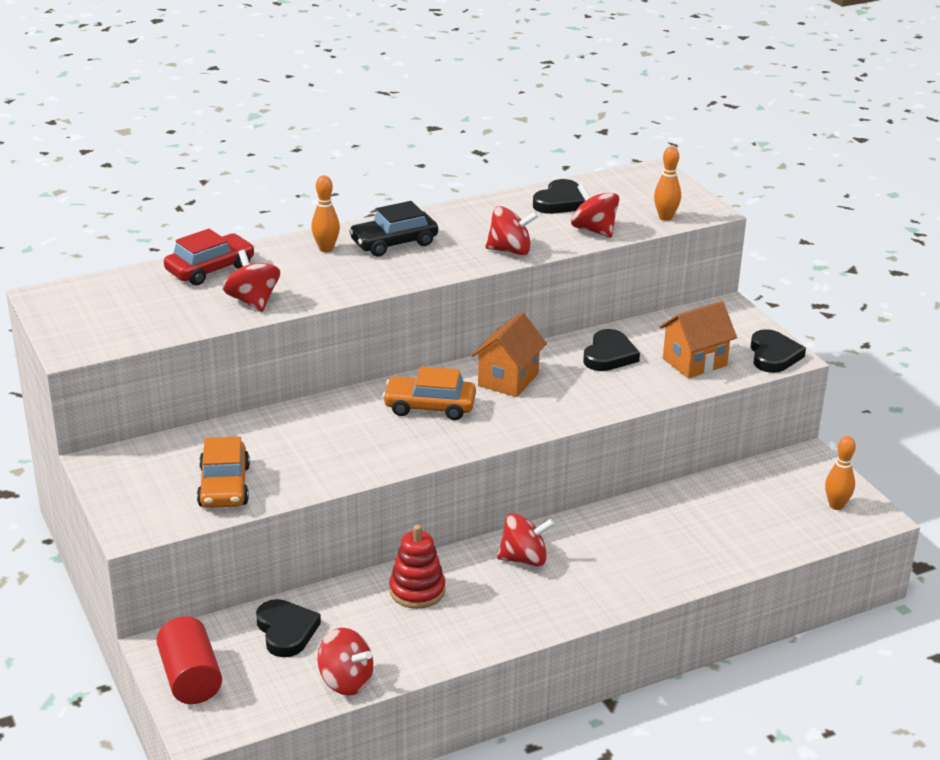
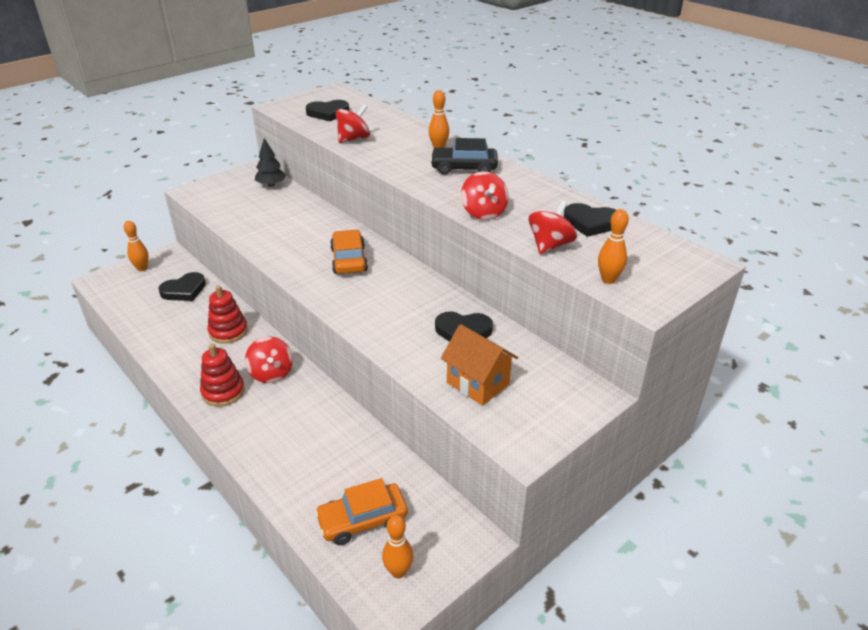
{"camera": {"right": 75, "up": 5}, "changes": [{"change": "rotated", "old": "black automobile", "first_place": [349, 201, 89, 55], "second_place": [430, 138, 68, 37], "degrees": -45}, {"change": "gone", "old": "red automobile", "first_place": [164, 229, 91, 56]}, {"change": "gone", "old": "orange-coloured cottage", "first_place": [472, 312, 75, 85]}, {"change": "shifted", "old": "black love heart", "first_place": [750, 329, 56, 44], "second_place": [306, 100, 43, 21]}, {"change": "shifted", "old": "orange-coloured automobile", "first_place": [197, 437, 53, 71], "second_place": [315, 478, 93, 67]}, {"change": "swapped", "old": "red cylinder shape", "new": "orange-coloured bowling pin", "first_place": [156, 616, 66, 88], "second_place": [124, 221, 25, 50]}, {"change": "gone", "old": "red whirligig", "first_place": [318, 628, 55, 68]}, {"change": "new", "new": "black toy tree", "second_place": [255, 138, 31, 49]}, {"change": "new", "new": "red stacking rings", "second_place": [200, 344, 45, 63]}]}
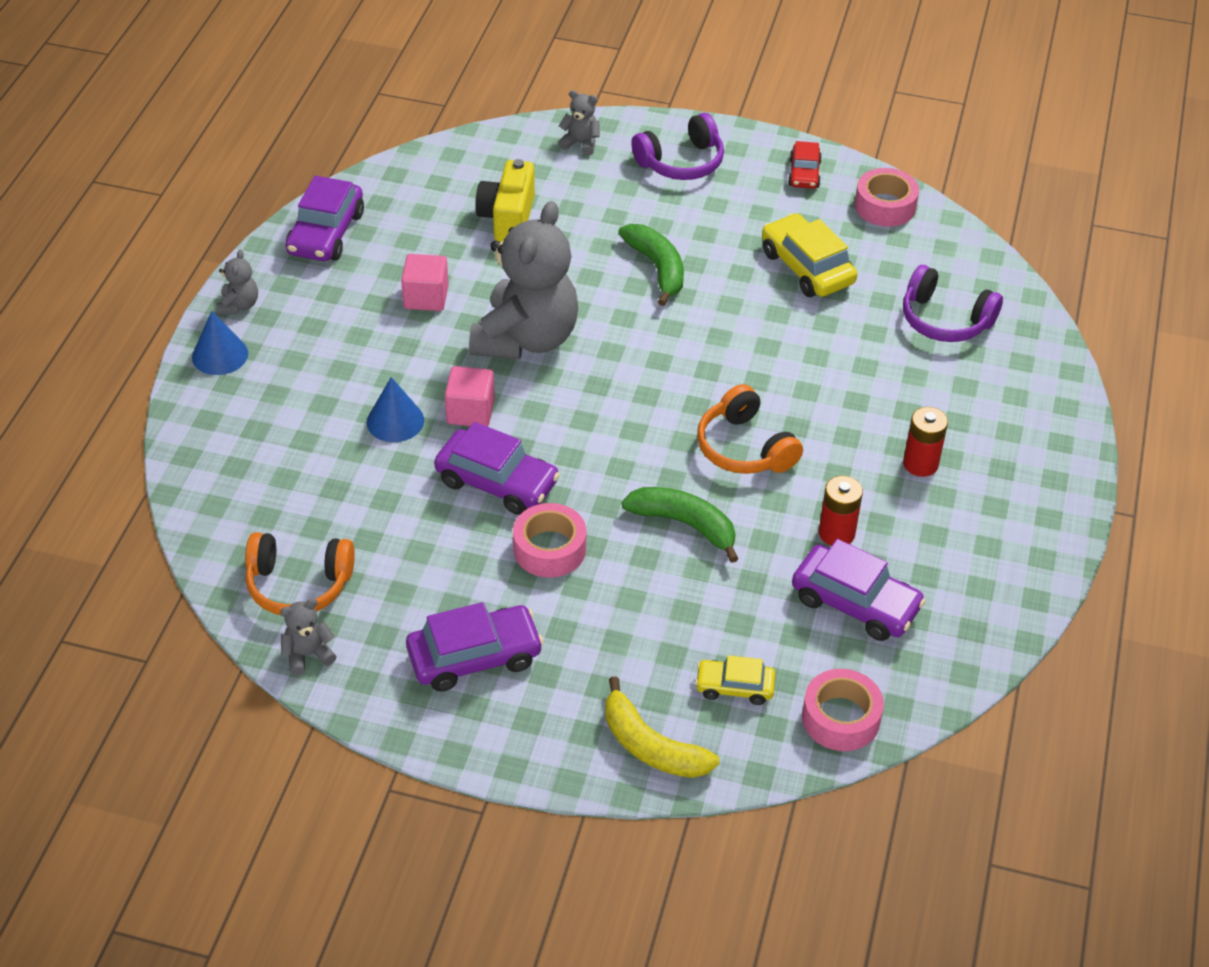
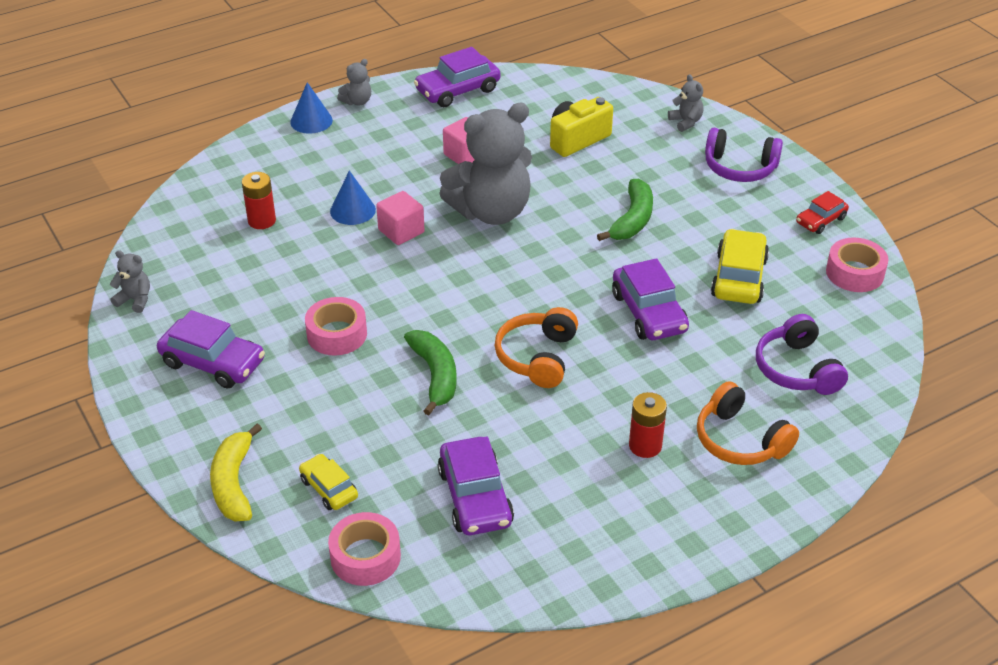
{"camera": {"right": 45, "up": -5}, "changes": [{"change": "shifted", "old": "violet automobile", "first_place": [434, 422, 126, 93], "second_place": [612, 258, 77, 82]}, {"change": "shifted", "old": "red power cell", "first_place": [819, 476, 44, 70], "second_place": [242, 172, 34, 57]}, {"change": "shifted", "old": "orange-coloured headset", "first_place": [245, 532, 110, 83], "second_place": [697, 381, 102, 84]}]}
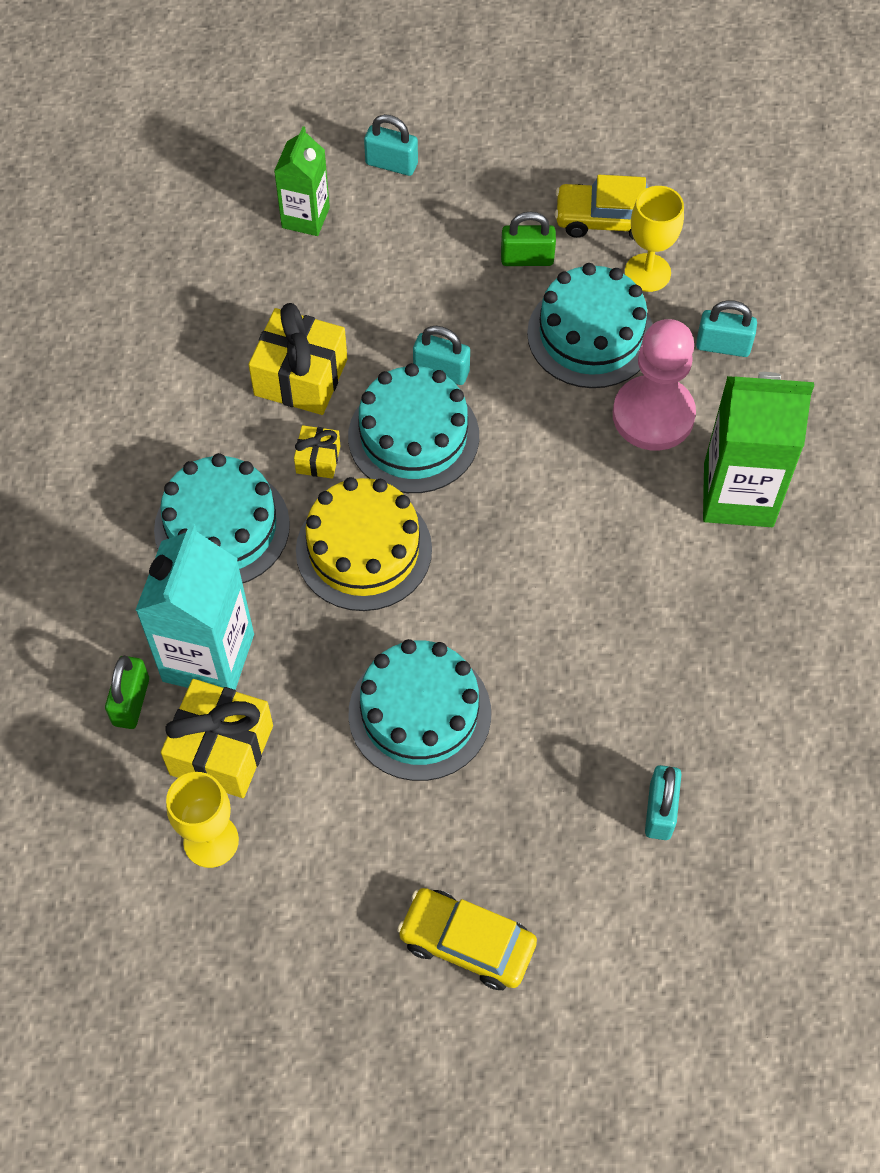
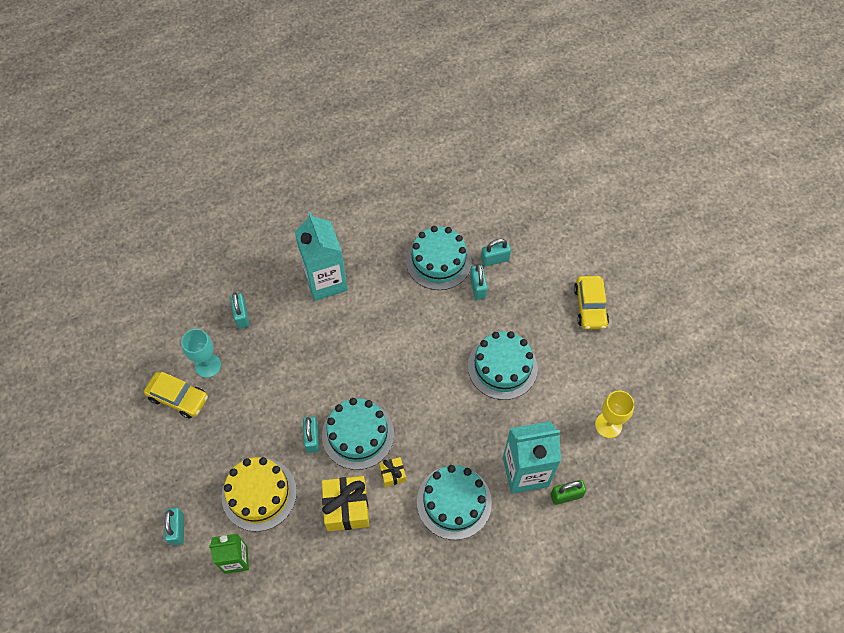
{"camera": {"right": -115, "up": 0}, "changes": [{"change": "rotated", "old": "yellow automobile", "first_place": [555, 175, 93, 65], "second_place": [144, 372, 64, 47], "degrees": -45}, {"change": "repainted", "old": "yellow goblet", "new": "aqua goblet", "first_place": [625, 186, 59, 106], "second_place": [181, 329, 40, 49]}, {"change": "gone", "old": "emerald lock", "first_place": [501, 211, 55, 55]}, {"change": "shifted", "old": "aqua layer cake", "first_place": [527, 263, 126, 125], "second_place": [406, 226, 66, 64]}, {"change": "gone", "old": "pink chess pawn", "first_place": [613, 319, 83, 132]}, {"change": "repainted", "old": "emerald juice carton", "new": "aqua juice carton", "first_place": [703, 372, 111, 155], "second_place": [295, 212, 53, 89]}, {"change": "shifted", "old": "yellow layer cake", "first_place": [296, 477, 136, 134], "second_place": [222, 457, 75, 75]}, {"change": "gone", "old": "yellow present", "first_place": [161, 679, 112, 119]}, {"change": "new", "new": "aqua lock", "second_place": [470, 264, 18, 36]}]}
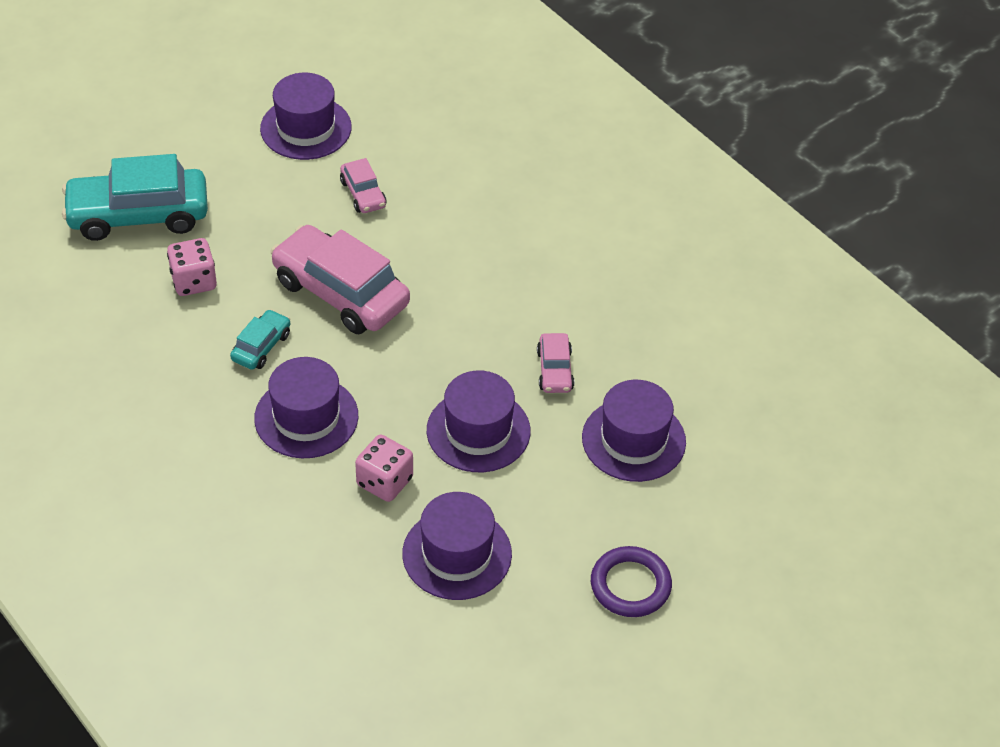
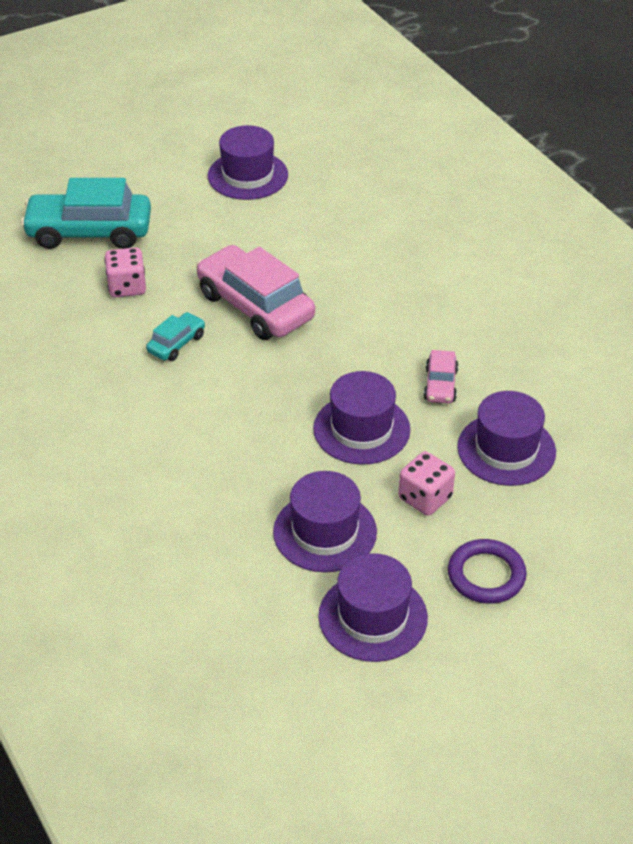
{"camera": {"right": 10, "up": -5}, "changes": [{"change": "gone", "old": "pink automobile", "first_place": [340, 158, 46, 55]}, {"change": "shifted", "old": "violet tall hat", "first_place": [254, 357, 104, 101], "second_place": [318, 553, 110, 109]}, {"change": "shifted", "old": "pink game die", "first_place": [355, 435, 58, 67], "second_place": [399, 451, 56, 65]}]}
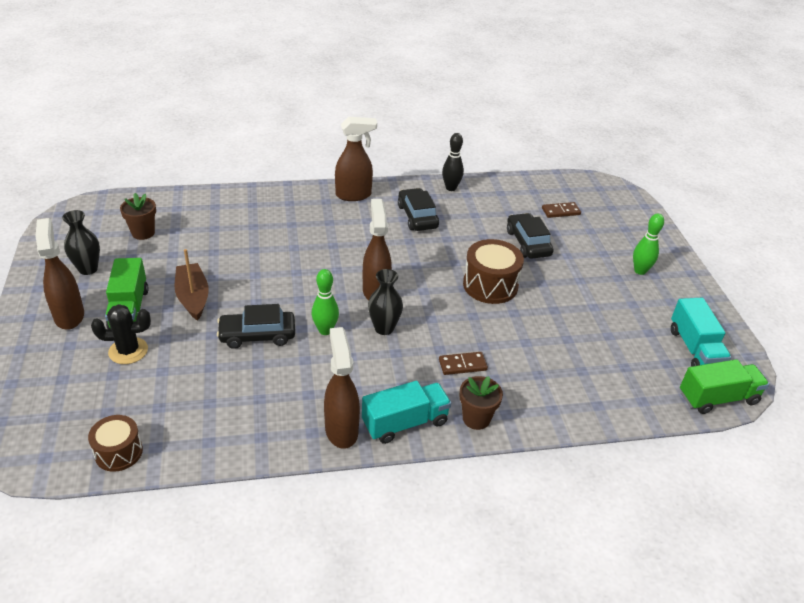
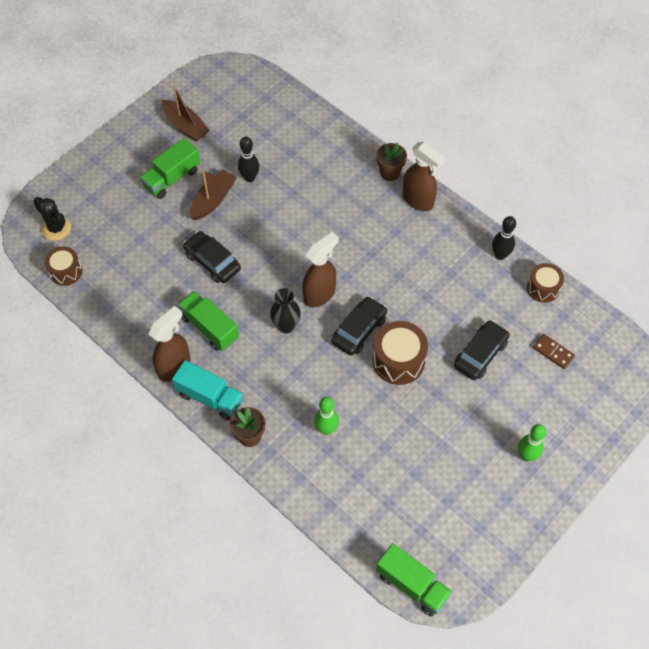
{"camera": {"right": 55, "up": 20}, "changes": [{"change": "shifted", "old": "black automobile", "first_place": [398, 188, 41, 43], "second_place": [331, 296, 56, 60]}, {"change": "shifted", "old": "brown plant pot", "first_place": [120, 193, 36, 47], "second_place": [377, 143, 30, 38]}, {"change": "swapped", "old": "black tall vase", "new": "brown sailboat", "first_place": [62, 210, 38, 65], "second_place": [162, 85, 47, 57]}, {"change": "gone", "old": "brown spray bottle", "first_place": [35, 218, 49, 112]}, {"change": "shifted", "old": "emerald bowling pin", "first_place": [312, 269, 27, 66], "second_place": [314, 397, 25, 38]}, {"change": "gone", "old": "aqua toy truck", "first_place": [671, 298, 60, 69]}, {"change": "shifted", "old": "black saguaro cactus", "first_place": [91, 304, 60, 60], "second_place": [33, 197, 38, 44]}, {"change": "gone", "old": "brown domino tile", "first_place": [439, 352, 49, 23]}, {"change": "new", "new": "black bowling pin", "second_place": [238, 137, 21, 45]}, {"change": "new", "new": "brown drum", "second_place": [527, 263, 37, 40]}, {"change": "new", "new": "emerald toy truck", "second_place": [178, 291, 61, 60]}]}
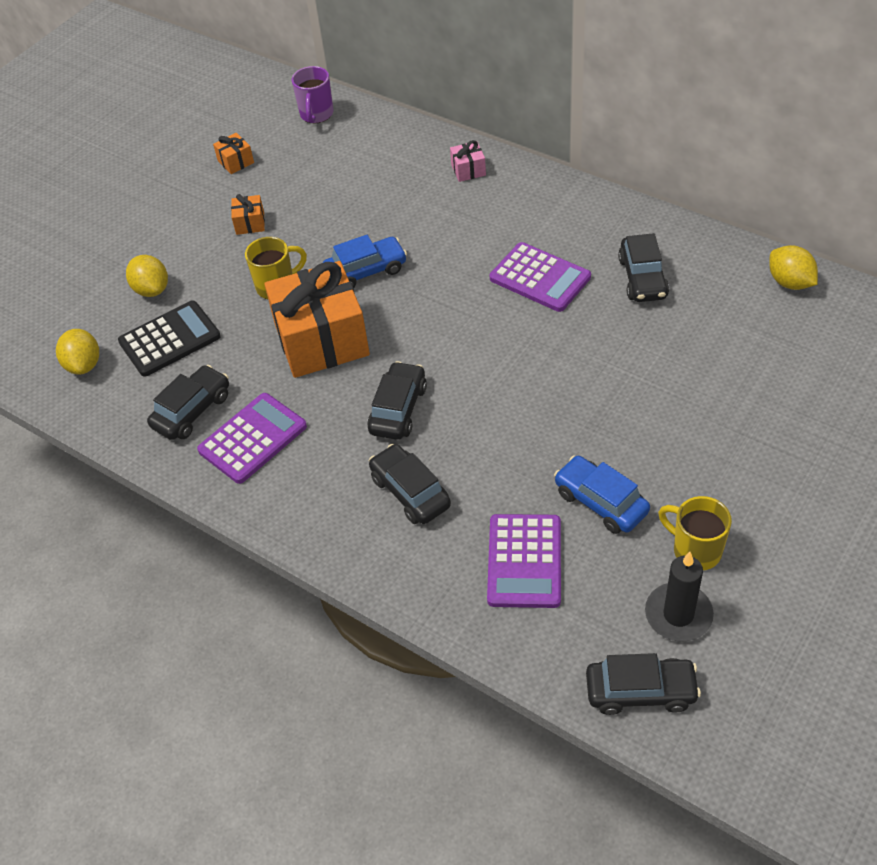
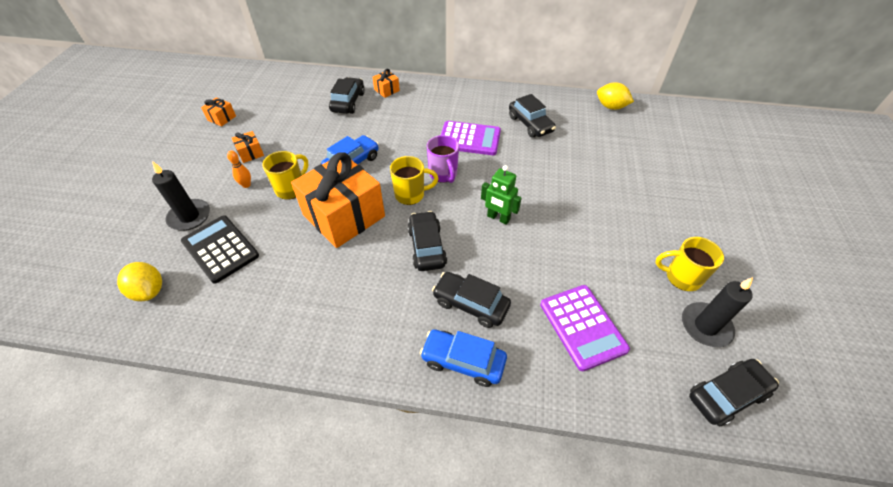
{"camera": {"right": -30, "up": 0}, "changes": [{"change": "shifted", "old": "violet coffee mug", "first_place": [292, 66, 41, 57], "second_place": [427, 135, 32, 48]}, {"change": "repainted", "old": "pink present", "new": "orange-coloured present", "first_place": [450, 140, 36, 42], "second_place": [373, 69, 27, 29]}, {"change": "swapped", "old": "yellow lemon", "new": "black wax candle", "first_place": [126, 255, 42, 42], "second_place": [152, 161, 58, 70]}, {"change": "rotated", "old": "black adding machine", "first_place": [118, 301, 103, 76], "second_place": [181, 215, 78, 69], "degrees": -75}, {"change": "shifted", "old": "black automobile", "first_place": [147, 365, 82, 75], "second_place": [329, 77, 36, 37]}, {"change": "gone", "old": "violet adding machine", "first_place": [197, 393, 110, 91]}, {"change": "shifted", "old": "blue automobile", "first_place": [554, 455, 96, 79], "second_place": [420, 329, 87, 58]}, {"change": "new", "new": "orange-coloured bowling pin", "second_place": [227, 151, 24, 37]}, {"change": "new", "new": "yellow coffee mug", "second_place": [390, 156, 49, 49]}, {"change": "new", "new": "emerald robot", "second_place": [481, 165, 41, 60]}]}
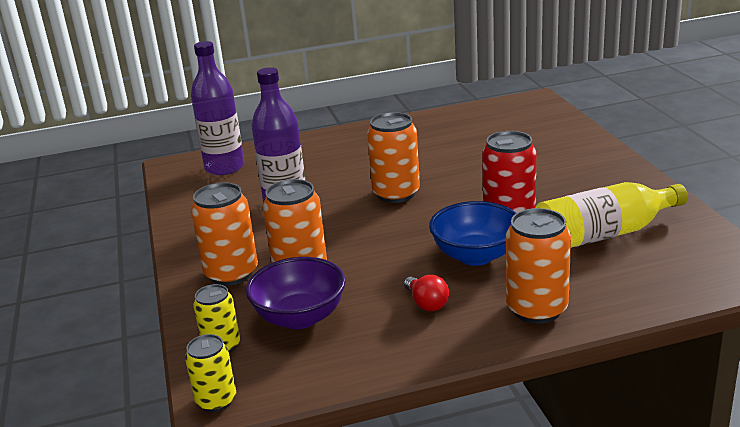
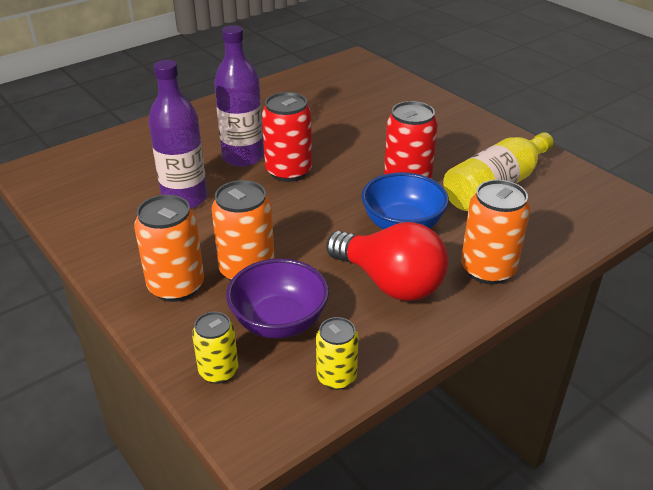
{"camera": {"right": -25, "up": 10}, "changes": [{"change": "shifted", "old": "violet bottle", "first_place": [191, 41, 53, 134], "second_place": [214, 25, 50, 142]}, {"change": "repainted", "old": "orange-coloured can", "new": "red can", "first_place": [367, 112, 53, 91], "second_place": [262, 92, 50, 90]}, {"change": "scaled", "old": "red light bulb", "first_place": [404, 275, 45, 36], "second_place": [326, 222, 122, 79], "factor": 2.19}, {"change": "shifted", "old": "yellow can", "first_place": [185, 334, 51, 78], "second_place": [316, 317, 43, 73]}]}
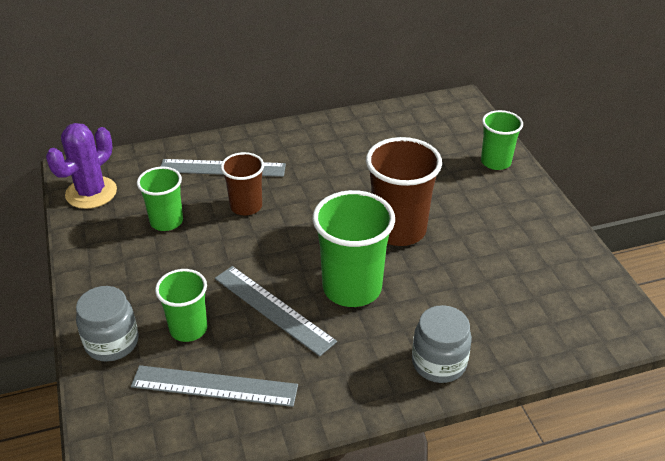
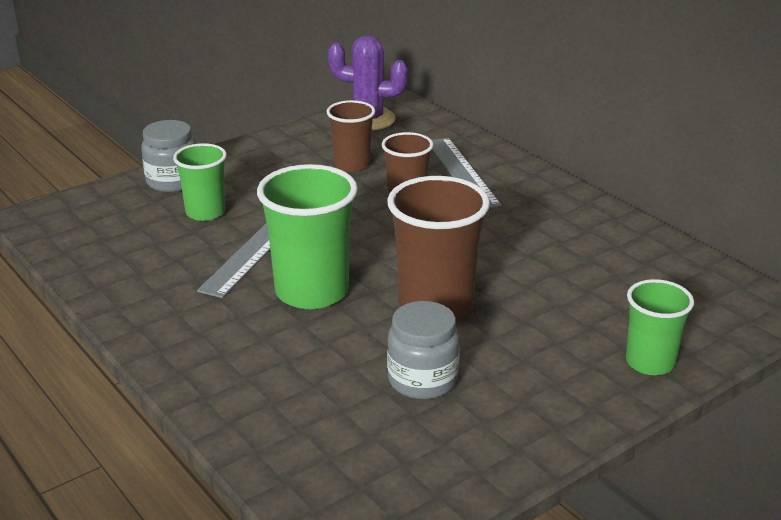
{"camera": {"right": 70, "up": -10}, "changes": [{"change": "repainted", "old": "emerald tumbler", "new": "brown tumbler", "first_place": [137, 167, 46, 64], "second_place": [326, 100, 49, 72]}, {"change": "shifted", "old": "grey preserve jar", "first_place": [412, 305, 60, 78], "second_place": [387, 301, 73, 98]}, {"change": "gone", "old": "grey ruler", "first_place": [131, 365, 167, 42]}]}
